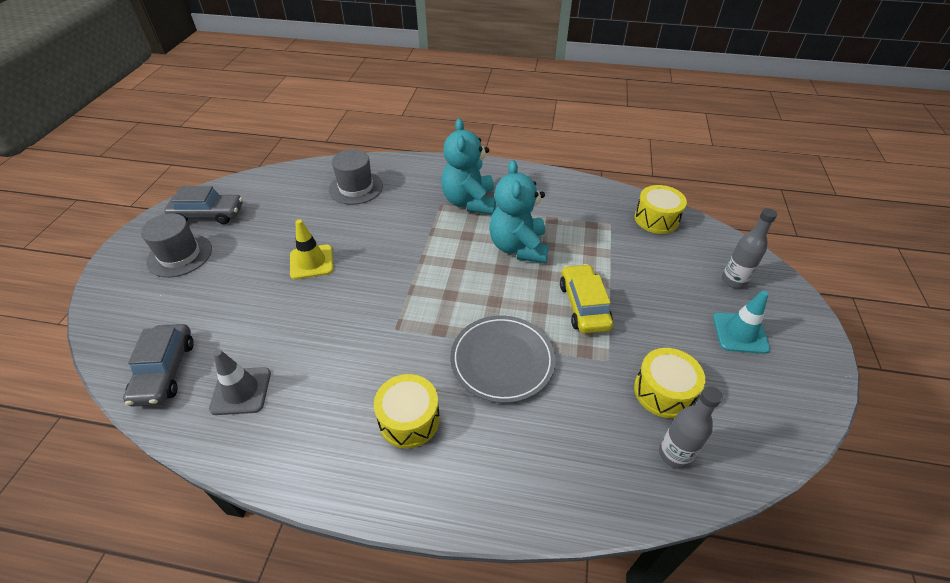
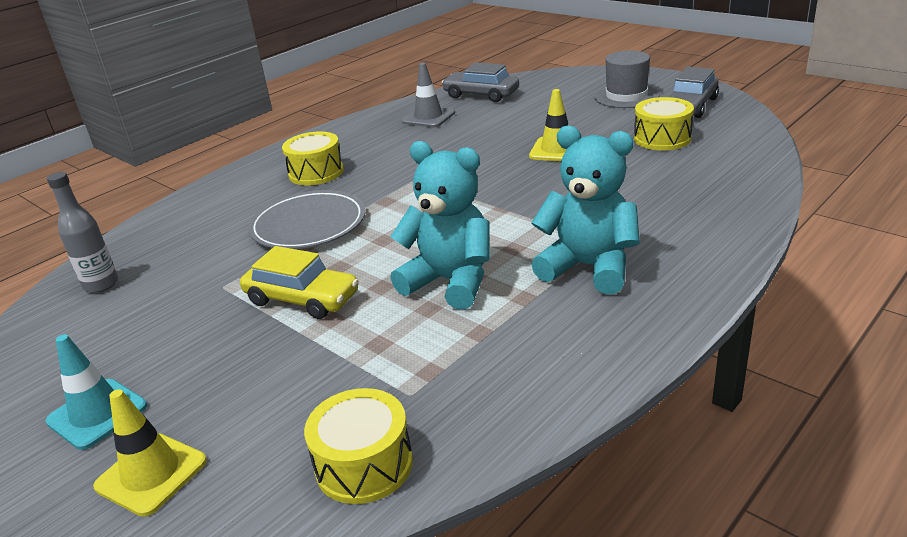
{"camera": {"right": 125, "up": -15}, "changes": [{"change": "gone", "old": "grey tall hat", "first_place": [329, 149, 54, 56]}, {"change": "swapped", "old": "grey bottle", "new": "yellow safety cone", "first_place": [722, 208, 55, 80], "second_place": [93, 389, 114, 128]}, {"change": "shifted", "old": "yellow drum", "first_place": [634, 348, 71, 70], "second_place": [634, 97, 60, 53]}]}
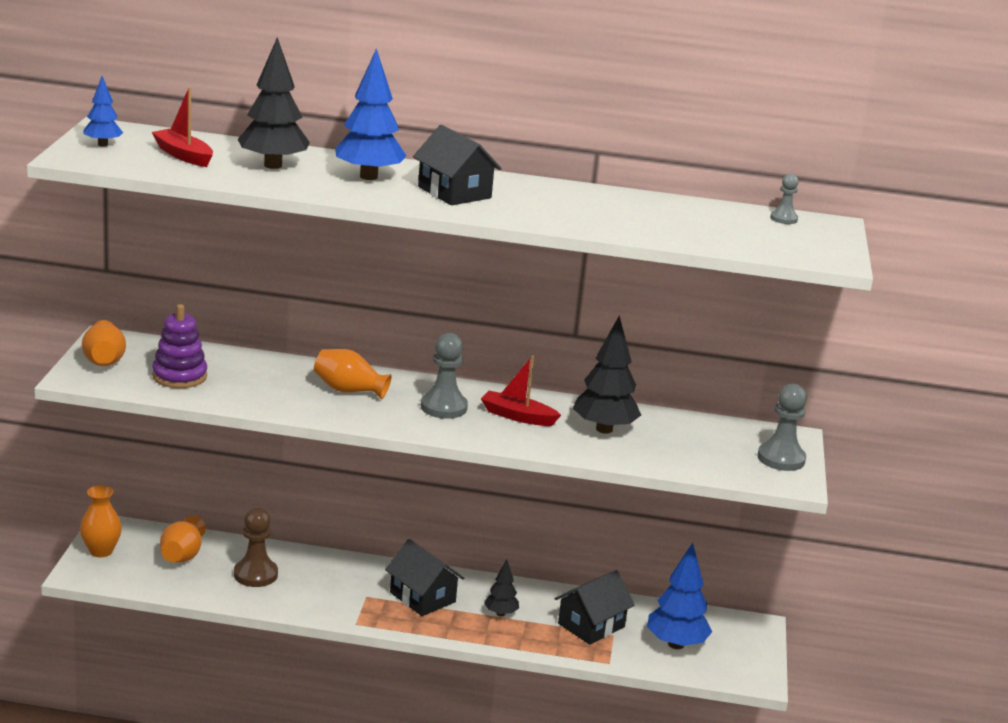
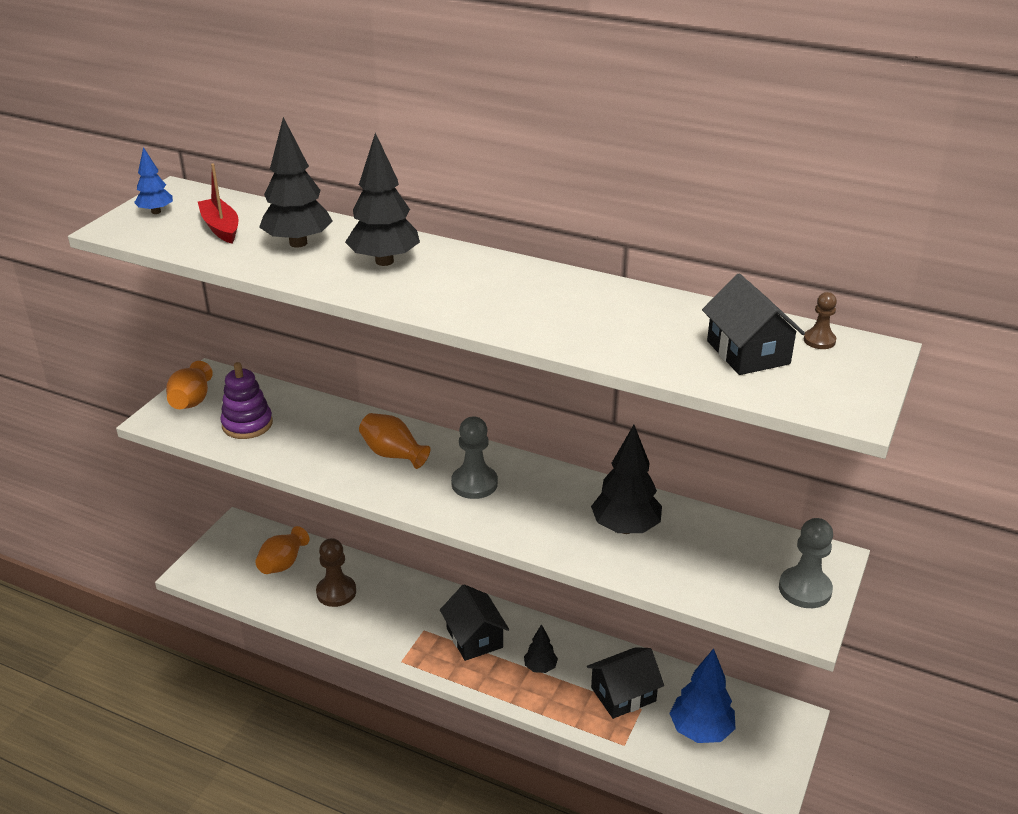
{"camera": {"right": 20, "up": 10}, "changes": [{"change": "repainted", "old": "blue toy tree", "new": "black toy tree", "first_place": [335, 48, 72, 132], "second_place": [345, 133, 75, 133]}, {"change": "shifted", "old": "black cottage", "first_place": [413, 125, 89, 80], "second_place": [702, 274, 103, 101]}, {"change": "repainted", "old": "grey chess pawn", "new": "brown chess pawn", "first_place": [770, 174, 29, 50], "second_place": [804, 292, 33, 57]}, {"change": "gone", "old": "red sailboat", "first_place": [481, 355, 80, 71]}, {"change": "gone", "old": "orange-coloured tall vase", "first_place": [80, 485, 42, 72]}]}
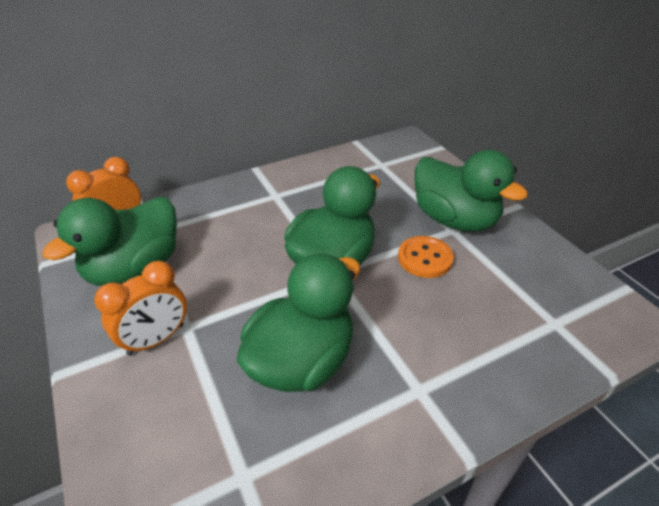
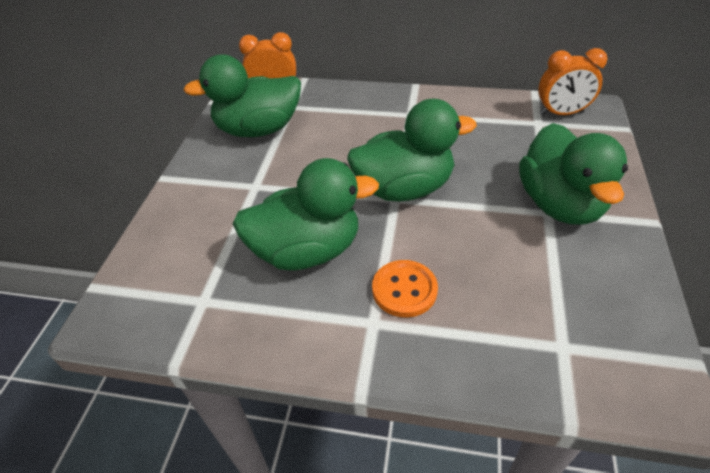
{"camera": {"right": 40, "up": 5}, "changes": [{"change": "shifted", "old": "orange-coloured sewing button", "first_place": [398, 236, 56, 42], "second_place": [372, 260, 66, 58]}, {"change": "shifted", "old": "orange-coloured alarm clock", "first_place": [94, 261, 93, 94], "second_place": [538, 48, 70, 67]}]}
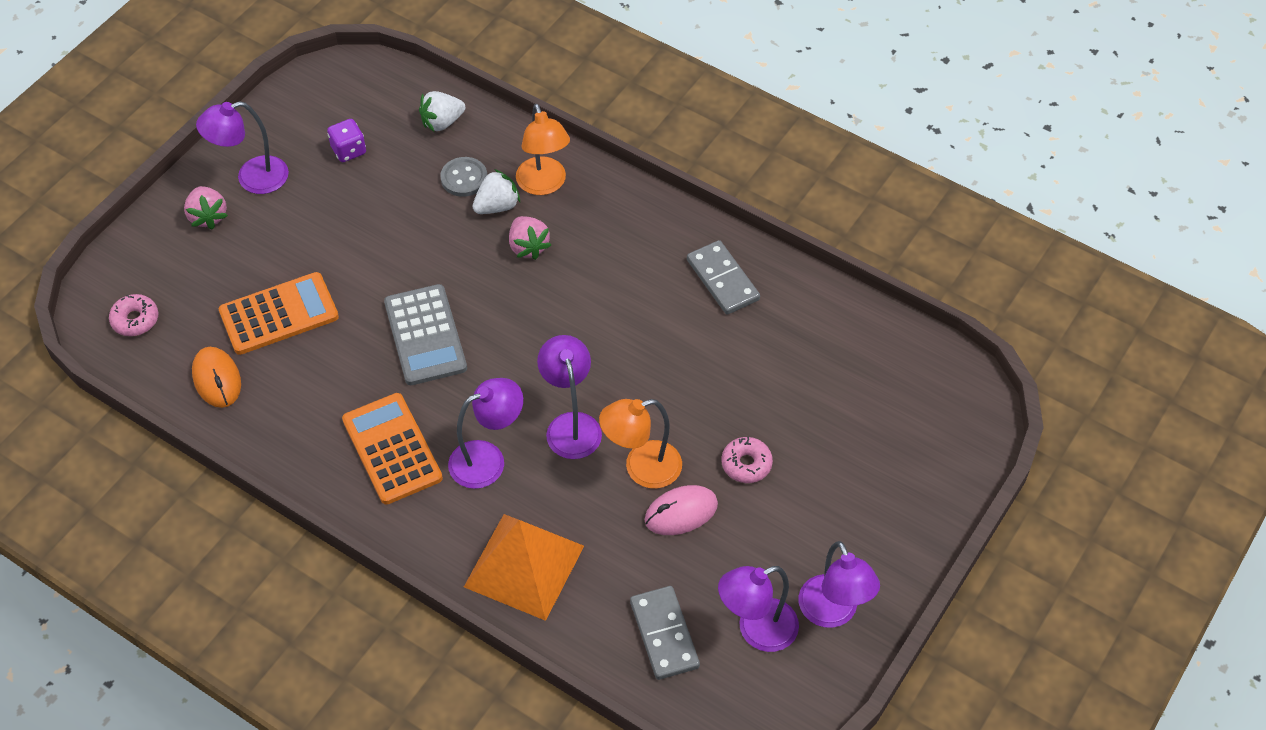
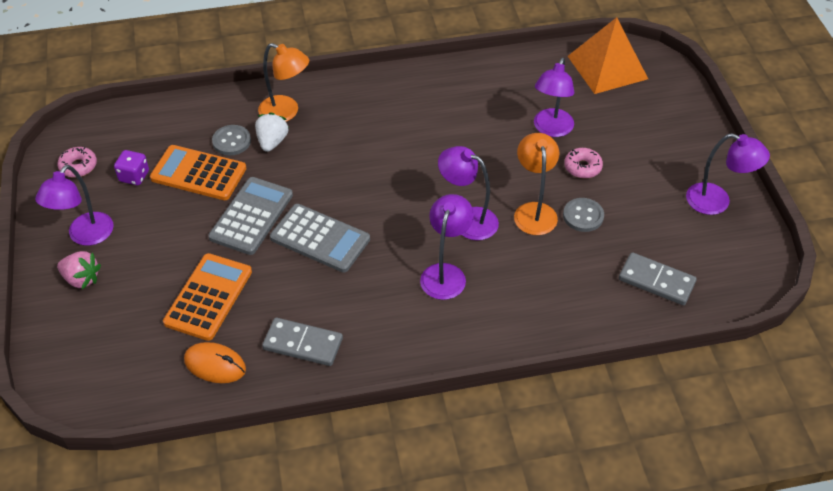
{"camera": {"right": -45, "up": -5}, "changes": [{"change": "gone", "old": "snow-white toy strawberry", "first_place": [419, 91, 46, 41]}, {"change": "gone", "old": "pink toy strawberry", "first_place": [509, 216, 42, 44]}, {"change": "shifted", "old": "grey domino tile", "first_place": [687, 240, 73, 74], "second_place": [262, 318, 81, 48]}, {"change": "shifted", "old": "pink glazed donut", "first_place": [109, 294, 49, 42], "second_place": [57, 147, 40, 31]}, {"change": "shifted", "old": "orange-coloured adding machine", "first_place": [342, 393, 101, 112], "second_place": [150, 145, 96, 55]}, {"change": "rotated", "old": "orange-coloured reading lamp", "first_place": [599, 399, 83, 90], "second_place": [514, 133, 45, 102], "degrees": 150}, {"change": "swapped", "old": "pink mouse", "new": "grey sewing button", "first_place": [645, 485, 73, 50], "second_place": [563, 198, 41, 34]}, {"change": "shifted", "old": "orange-coloured solid pyramid", "first_place": [464, 514, 120, 107], "second_place": [568, 17, 80, 77]}, {"change": "shifted", "old": "violet reading lamp", "first_place": [718, 566, 81, 86], "second_place": [534, 58, 40, 79]}, {"change": "new", "new": "grey adding machine", "second_place": [208, 177, 85, 78]}]}
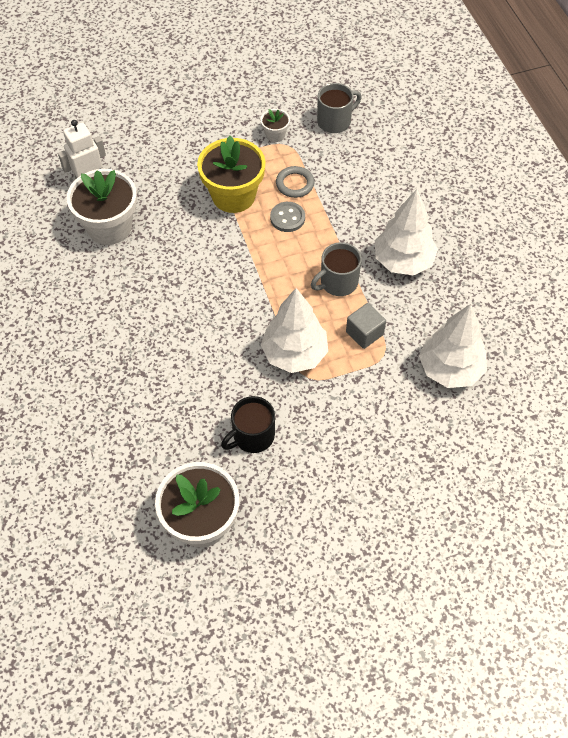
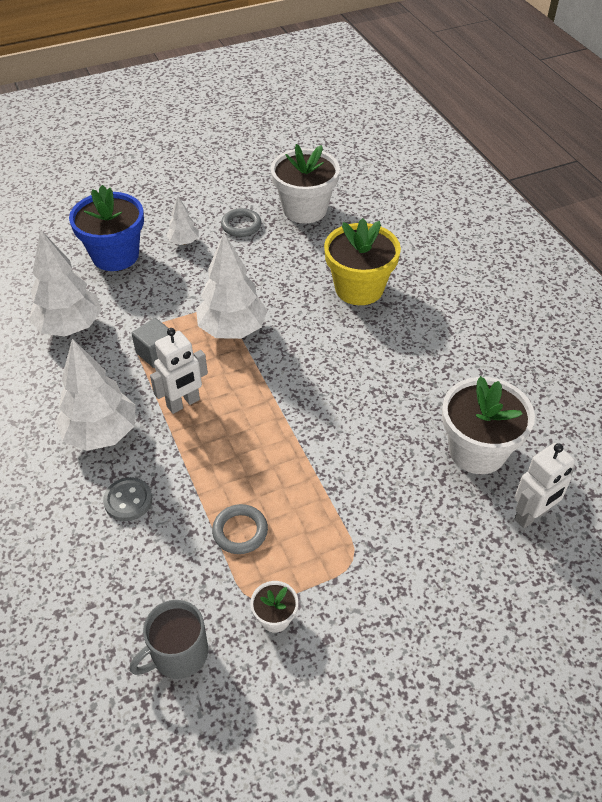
{"camera": {"right": 175, "up": -10}, "changes": [{"change": "shifted", "old": "yellow plant pot", "first_place": [197, 136, 69, 77], "second_place": [324, 218, 77, 87]}, {"change": "shifted", "old": "grey sewing button", "first_place": [270, 202, 35, 30], "second_place": [103, 477, 49, 44]}, {"change": "swapped", "old": "grey coffee mug", "new": "snow-white robot", "first_place": [311, 242, 51, 54], "second_place": [150, 328, 58, 86]}, {"change": "gone", "old": "black coffee mug", "first_place": [221, 396, 54, 57]}, {"change": "new", "new": "blue plant pot", "second_place": [69, 185, 75, 86]}, {"change": "new", "new": "snow-white toy tree", "second_place": [167, 196, 32, 49]}, {"change": "new", "new": "grey ring", "second_place": [221, 208, 41, 29]}]}
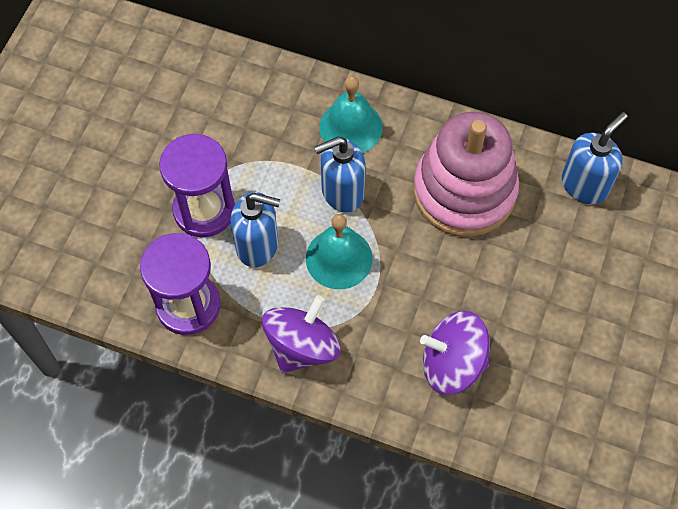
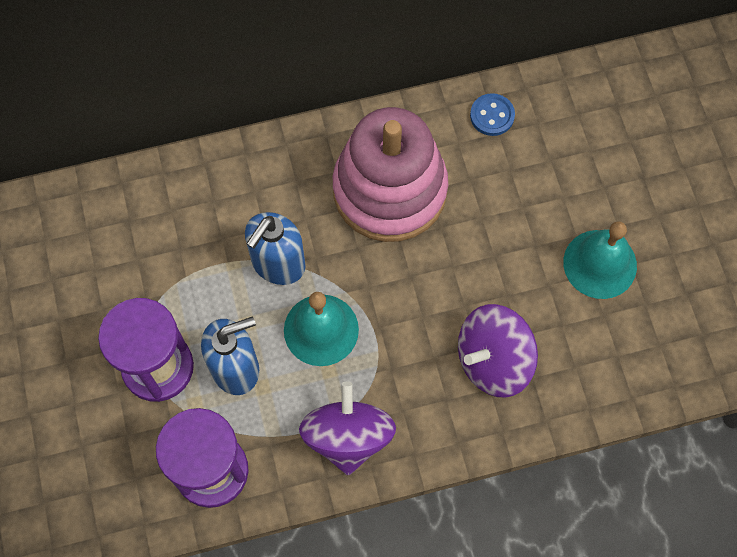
{"camera": {"right": -35, "up": 5}, "changes": [{"change": "shifted", "old": "aqua hand bell", "first_place": [319, 76, 64, 77], "second_place": [563, 221, 74, 78]}, {"change": "swapped", "old": "blue pump bottle", "new": "blue sewing button", "first_place": [562, 112, 66, 92], "second_place": [470, 93, 45, 43]}]}
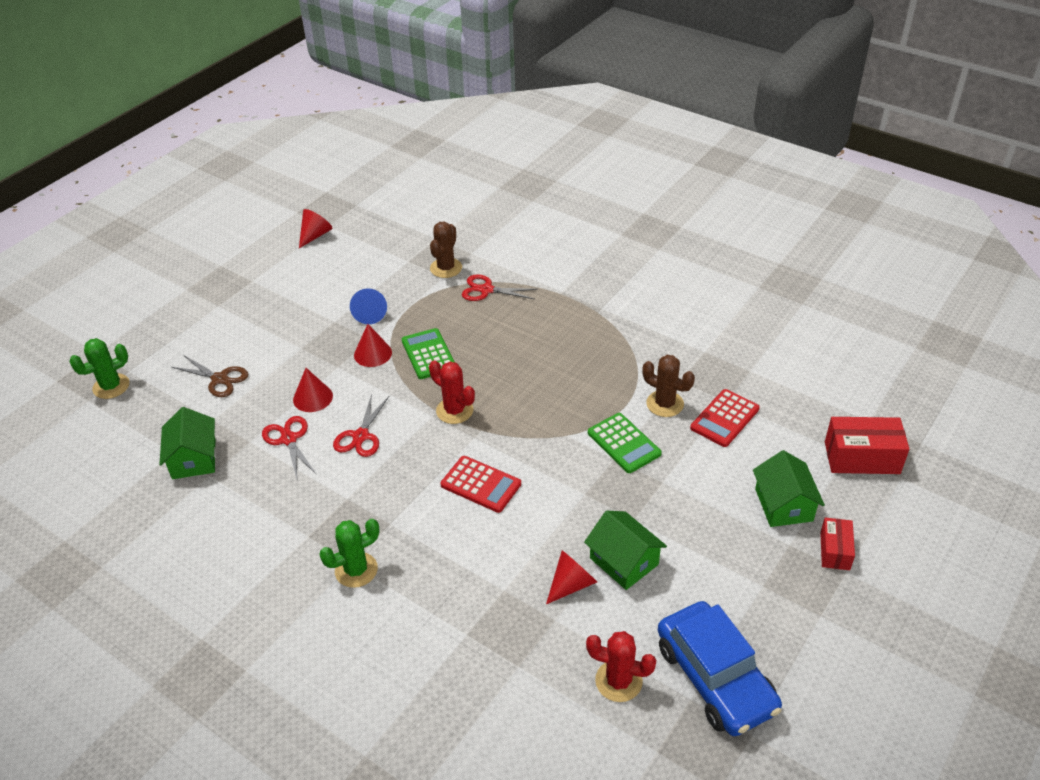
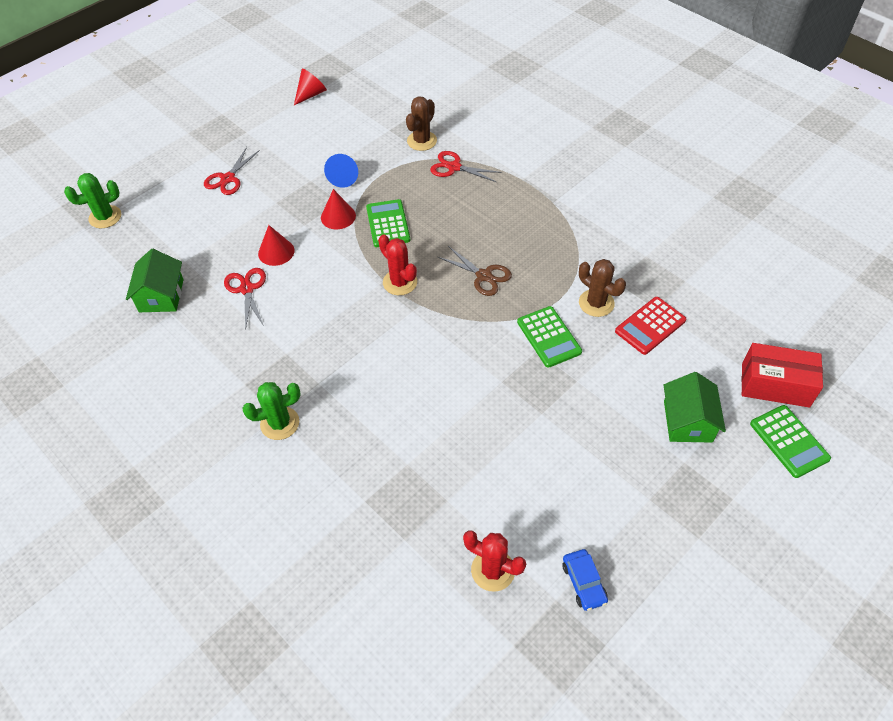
{"camera": {"right": 10, "up": 10}, "changes": [{"change": "shifted", "old": "brown scissors", "first_place": [172, 356, 76, 41], "second_place": [438, 246, 74, 50]}, {"change": "shifted", "old": "red scissors", "first_place": [333, 394, 56, 63], "second_place": [204, 147, 56, 48]}, {"change": "gone", "old": "red adding machine", "first_place": [441, 456, 80, 57]}, {"change": "gone", "old": "emerald cottage", "first_place": [584, 511, 83, 79]}, {"change": "gone", "old": "red box", "first_place": [820, 517, 35, 53]}, {"change": "gone", "old": "red cone", "first_place": [546, 550, 51, 54]}, {"change": "scaled", "old": "blue automobile", "first_place": [658, 601, 124, 135], "second_place": [563, 549, 45, 62], "factor": 0.45}, {"change": "new", "new": "emerald adding machine", "second_place": [750, 405, 81, 73]}]}
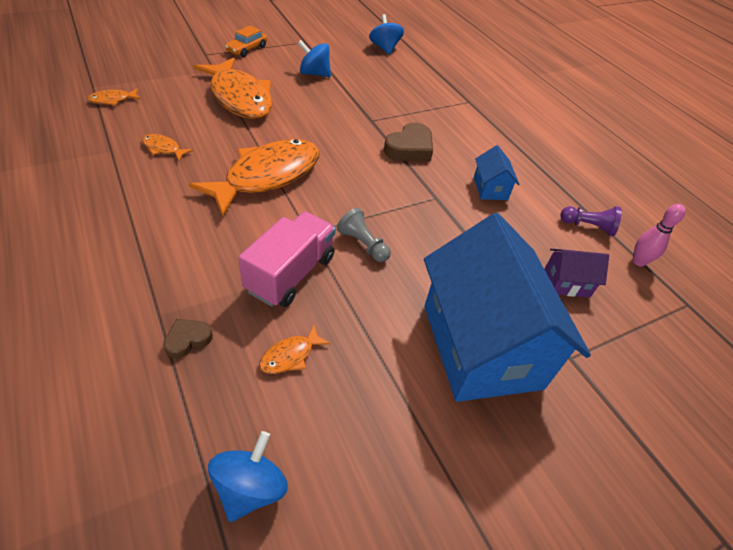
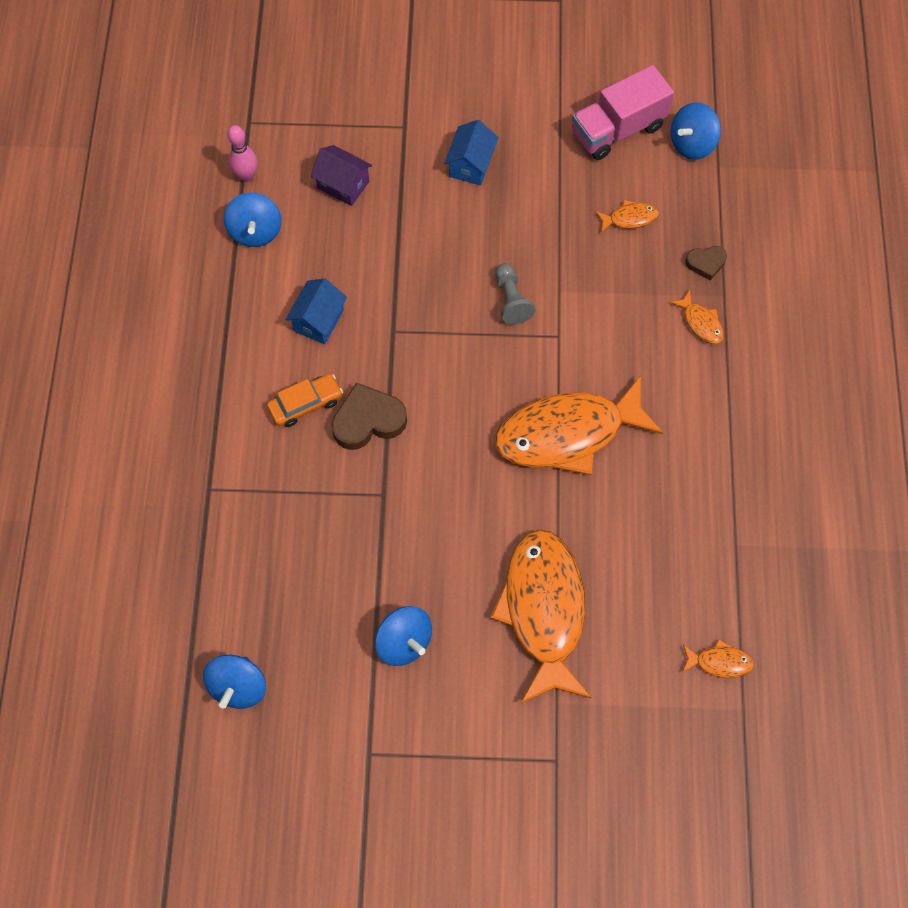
{"camera": {"right": -145, "up": 20}, "changes": [{"change": "shifted", "old": "orange-coloured automobile", "first_place": [225, 26, 42, 31], "second_place": [267, 374, 76, 53]}, {"change": "shifted", "old": "orange-coloured fish figure", "first_place": [142, 134, 51, 27], "second_place": [670, 290, 54, 54]}, {"change": "swapped", "old": "violet chess pawn", "new": "blue whirligig", "first_place": [560, 206, 62, 30], "second_place": [224, 193, 57, 54]}, {"change": "shifted", "old": "pink toy truck", "first_place": [238, 212, 98, 95], "second_place": [572, 65, 102, 95]}, {"change": "scaled", "old": "blue cottage", "first_place": [424, 213, 167, 189], "second_place": [444, 120, 55, 65], "factor": 0.41}]}
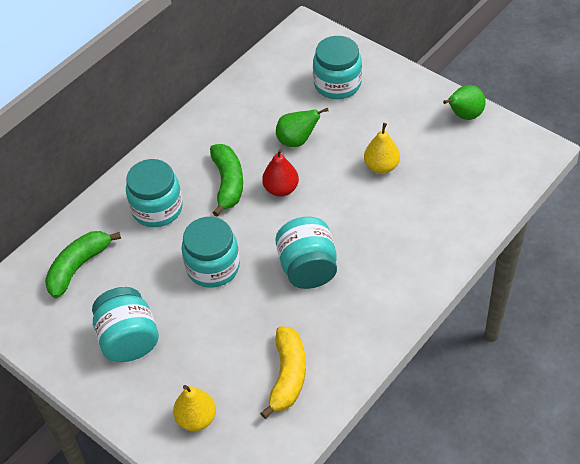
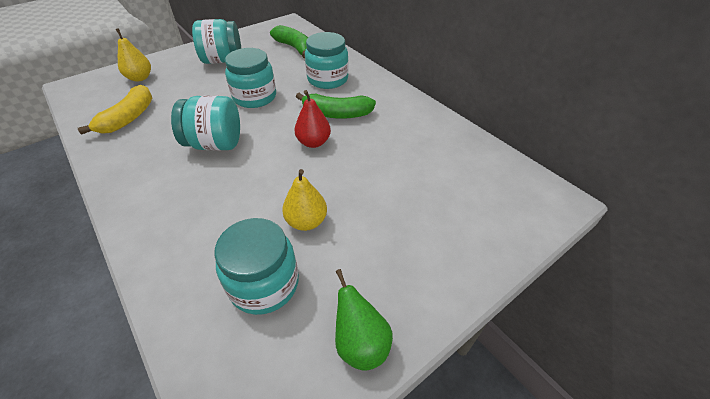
{"camera": {"right": 100, "up": -5}, "changes": [{"change": "shifted", "old": "aqua preserve jar", "first_place": [313, 36, 49, 63], "second_place": [214, 218, 85, 97]}, {"change": "gone", "old": "emerald pear fruit", "first_place": [276, 108, 53, 39]}, {"change": "rotated", "old": "yellow toy banana", "first_place": [260, 326, 46, 93], "second_place": [78, 85, 74, 50], "degrees": -90}]}
